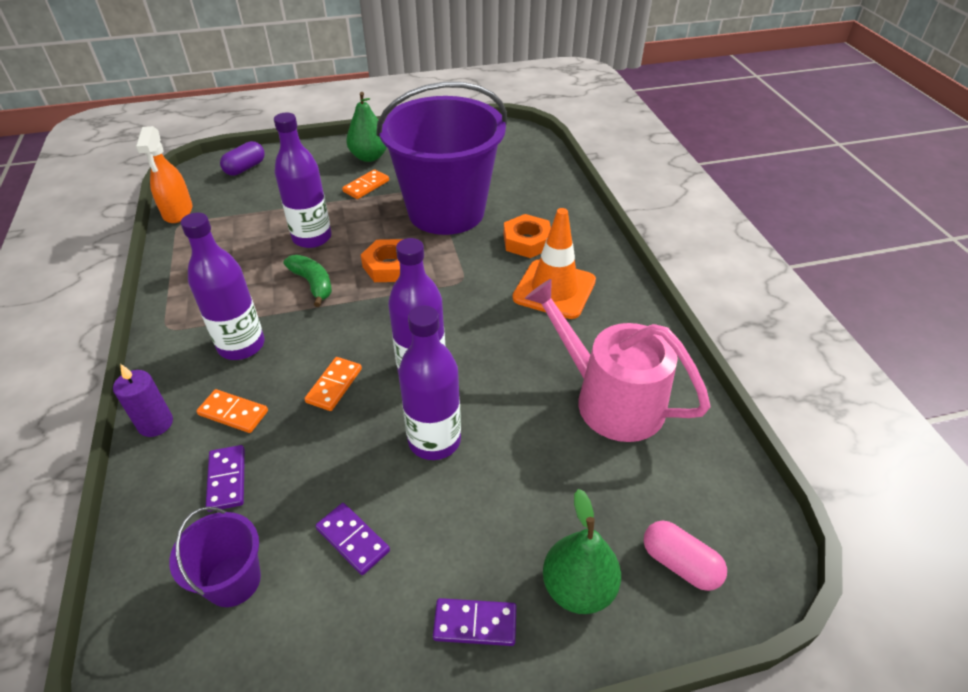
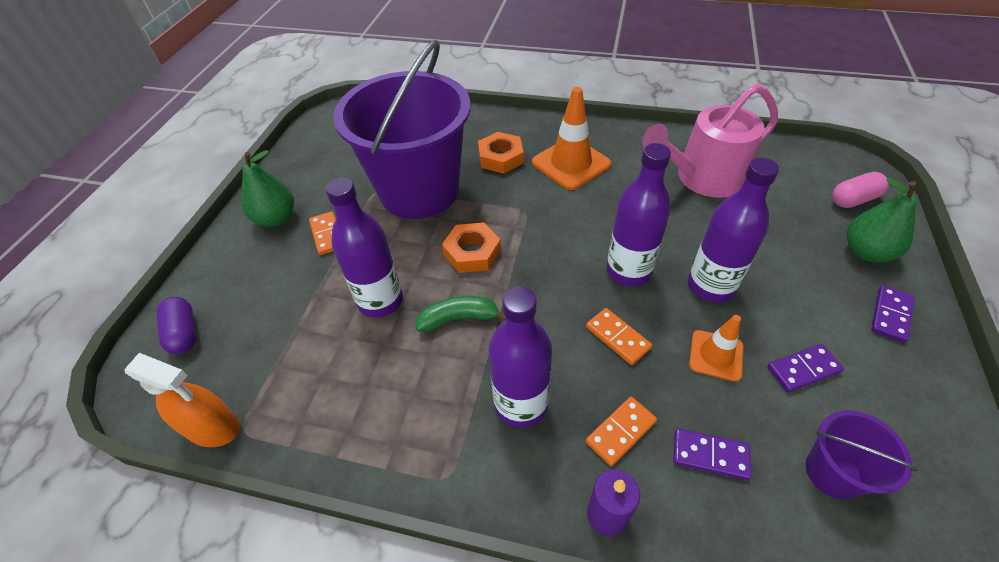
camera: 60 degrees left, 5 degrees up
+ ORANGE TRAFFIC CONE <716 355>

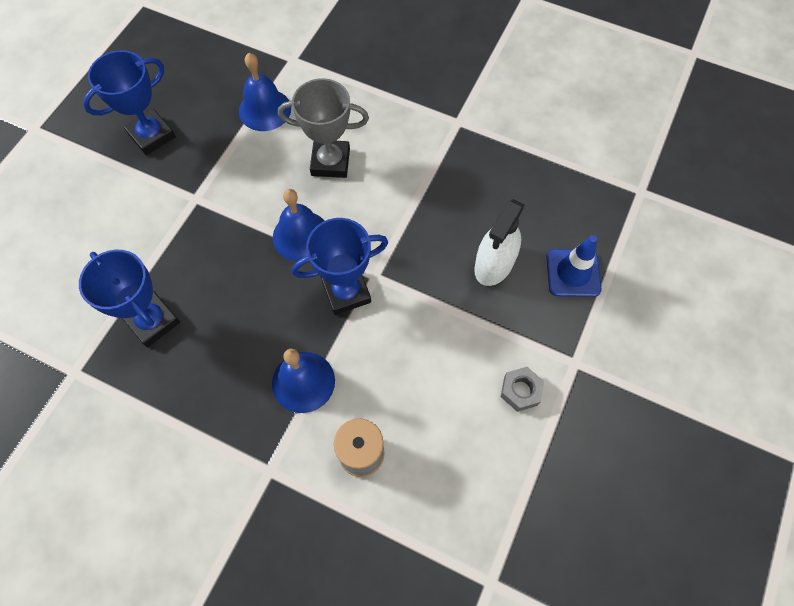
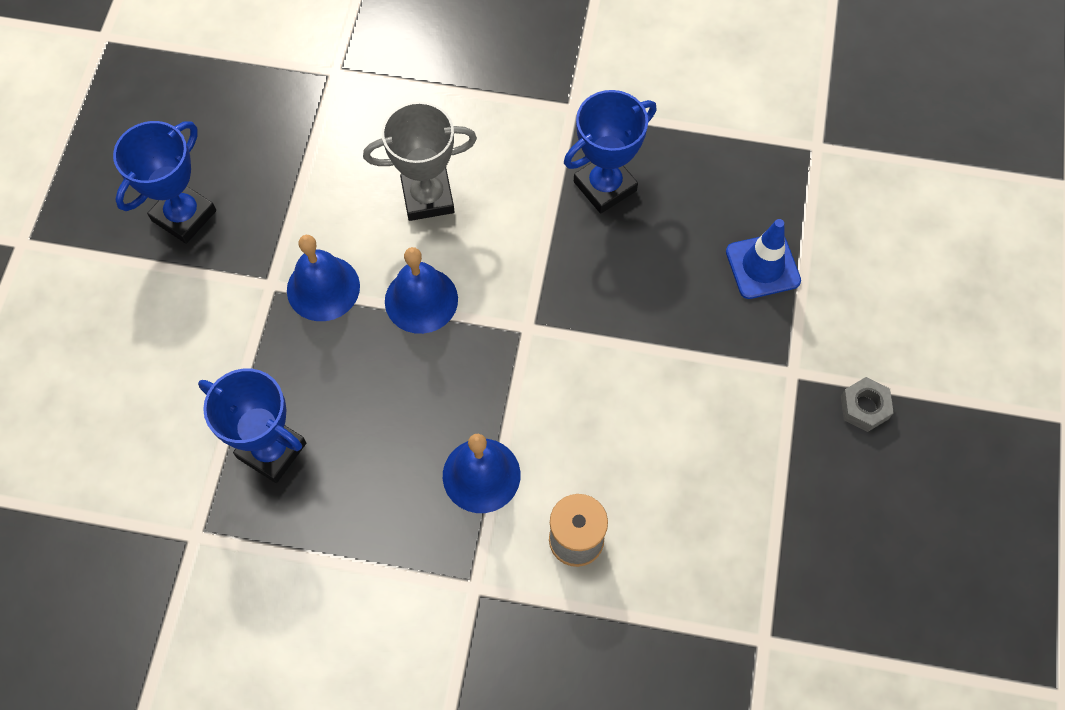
camera: 15 degrees left, 0 degrees up
~ BLUE BELL <265 109> to <323 288>
- WHITE SPRAY BOTTLE <494 264>
~ BLUE TROPHY <346 292> to <605 186>
~ GREY NUT <520 391> to <864 407>

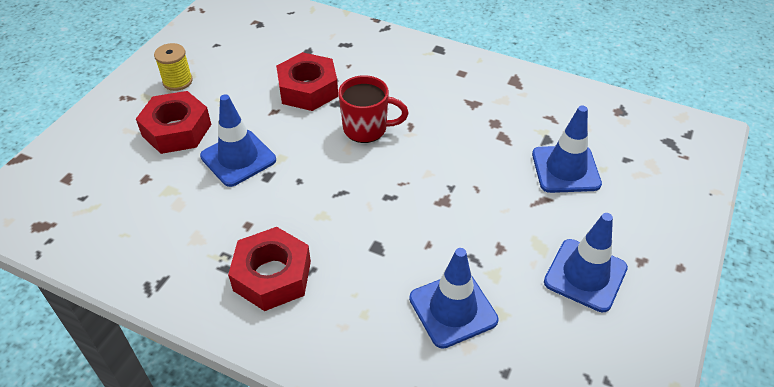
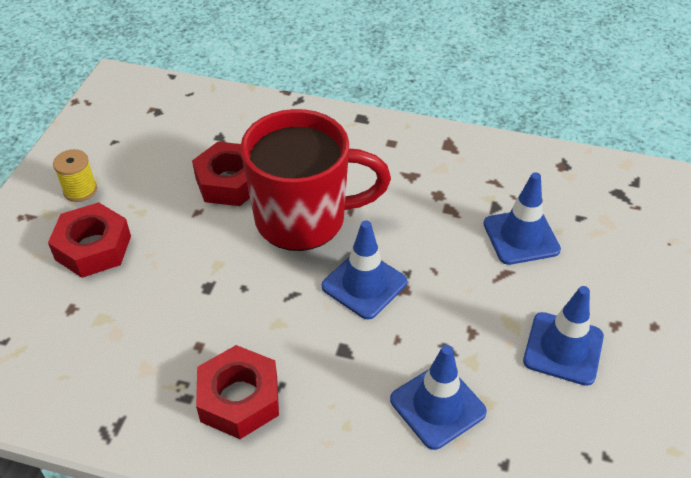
camera: 10 degrees left, 0 degrees up
~ RED MUG <366 129> = <304 219> x1.90
~ BLUE TRAFFIC CONE <238 158> to <364 284>

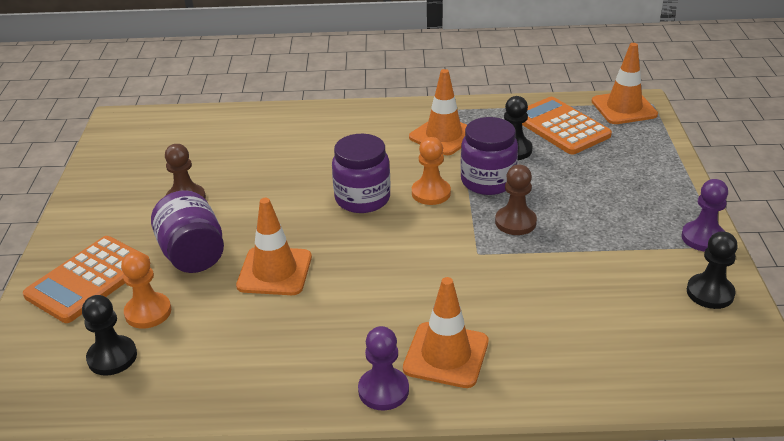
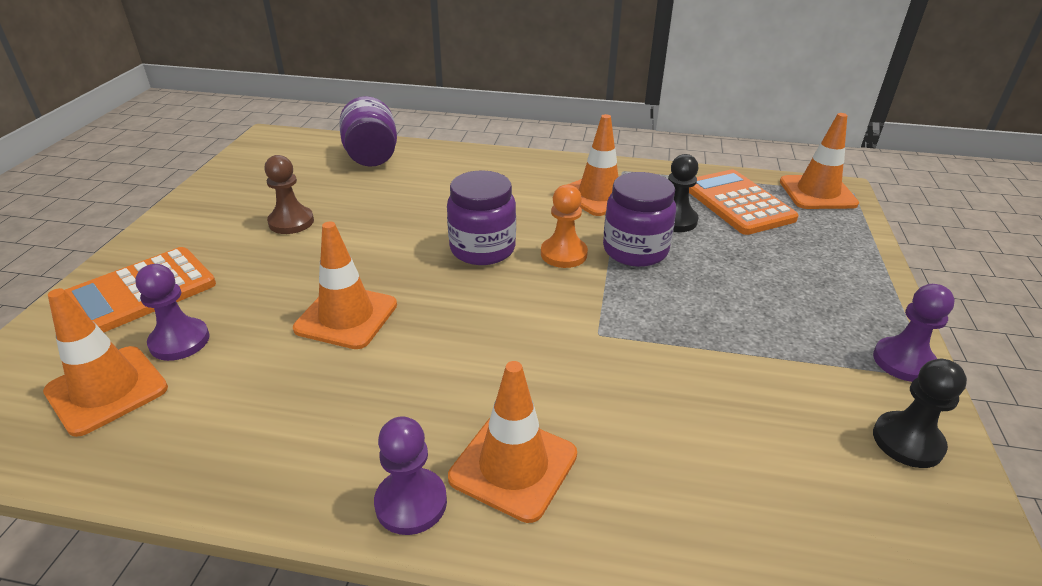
camera: 10 degrees right, 0 degrees up
- BROWN PAWN <515 222>
~ PURPLE JAR <193 255> to <371 156>
~ ORANGE PAWN <148 312> to PURPLE PAWN <179 341>
~ BLACK PAWN <112 357> to ORANGE TRAFFIC CONE <107 390>

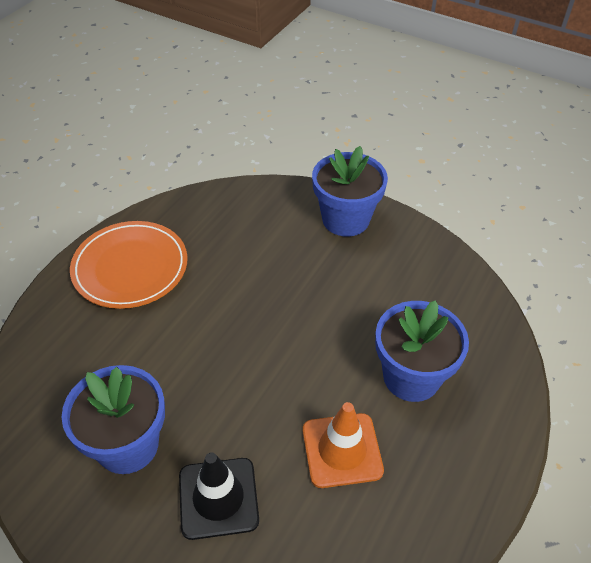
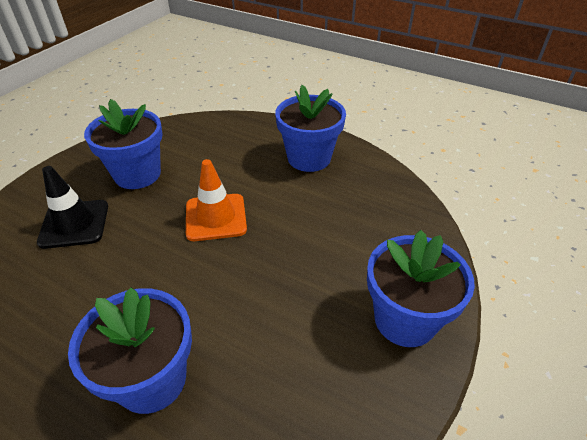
camera: 90 degrees right, 5 degrees down
~ ORANGE PLATE <130 267> to BLUE FLOWER POT <309 158>
~ ORANGE TRAFFIC CONE <342 450> to <216 217>

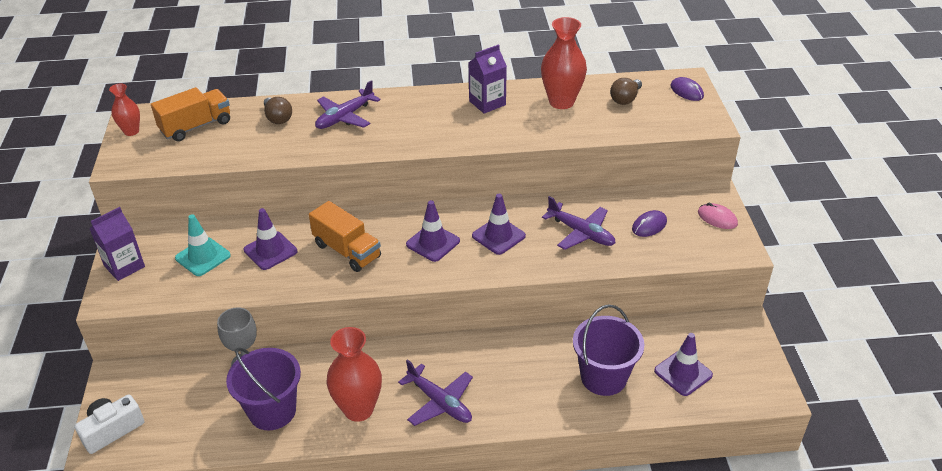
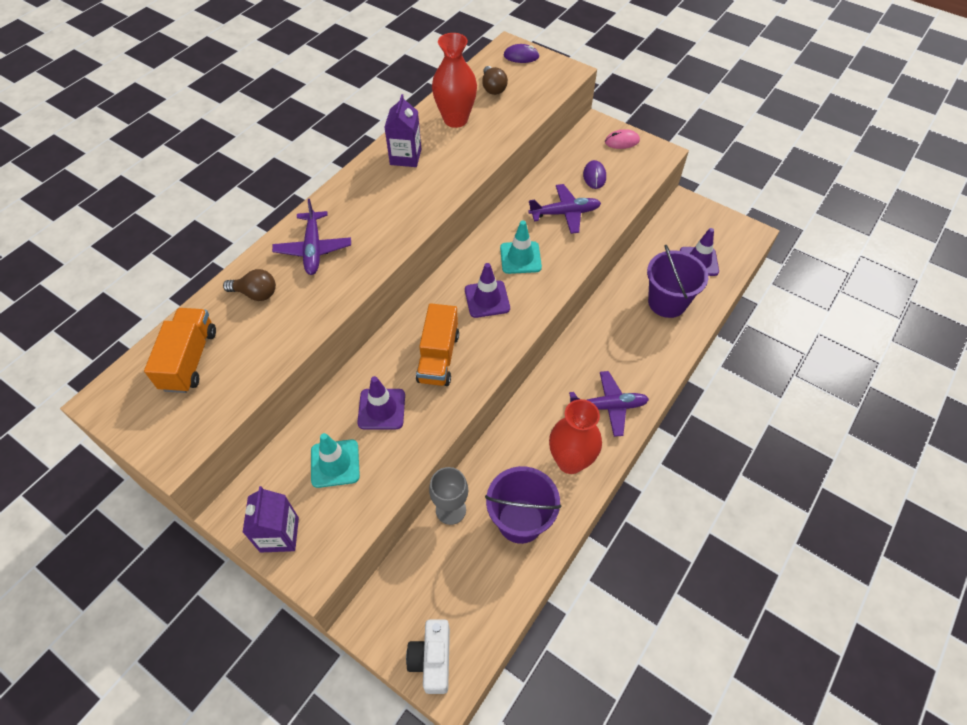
camera: 50 degrees left, 15 degrees up
- RED VASE <131 131>
~ PURPLE TRAFFIC CONE <498 236> to TURQUOISE TRAFFIC CONE <520 258>
~ ORANGE TRUCK <347 251> = <438 357> 105 degrees clockwise

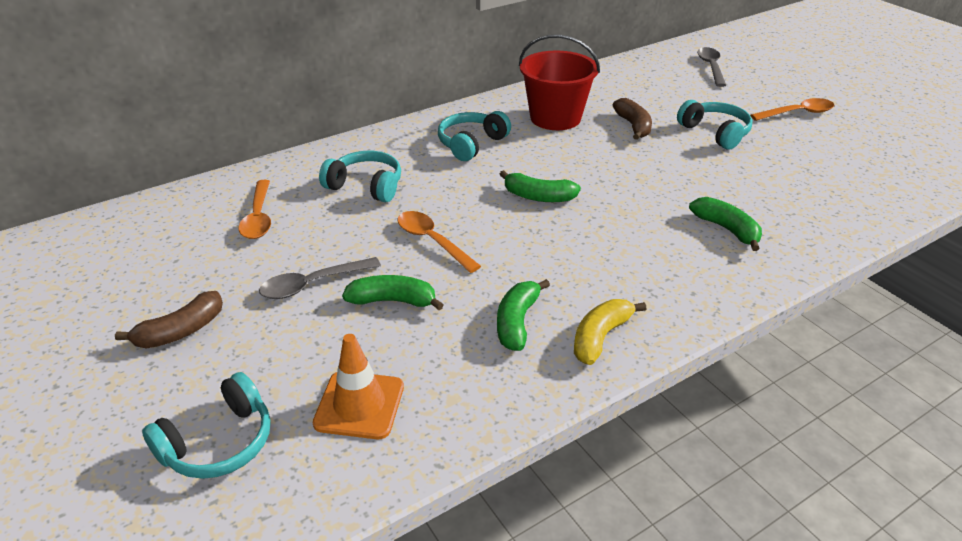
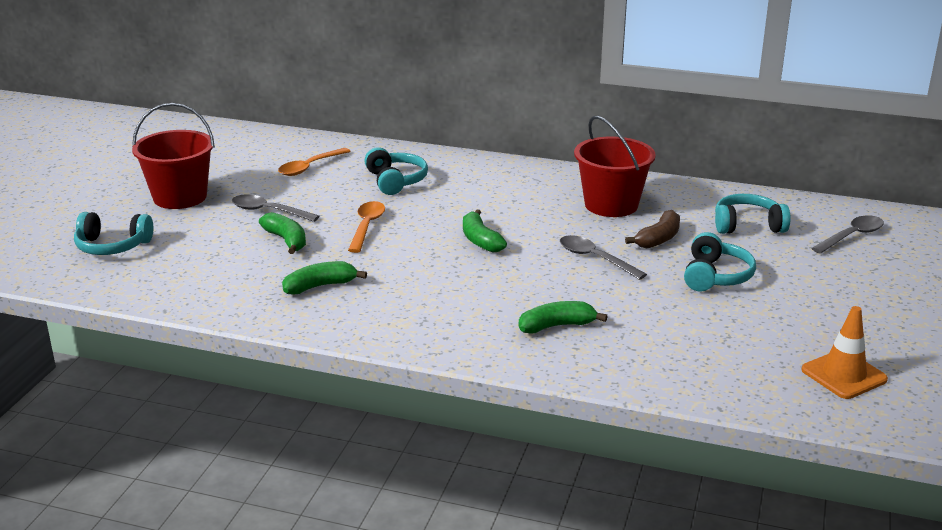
camera: 50 degrees right, 10 degrees down
- ORANGE SPOON <797 113>
~ TURQUOISE HEADPHONES <471 144> to <747 225>
~ GREEN BANANA <726 229> = <557 326> 120 degrees counterclockwise
~ BROWN BANANA <181 331> to RED BUCKET <180 197>
- YELLOW BANANA <600 337>
~ ORANGE TRAFFIC CONE <359 405> to <843 375>
+ GREY SPOON <595 259>

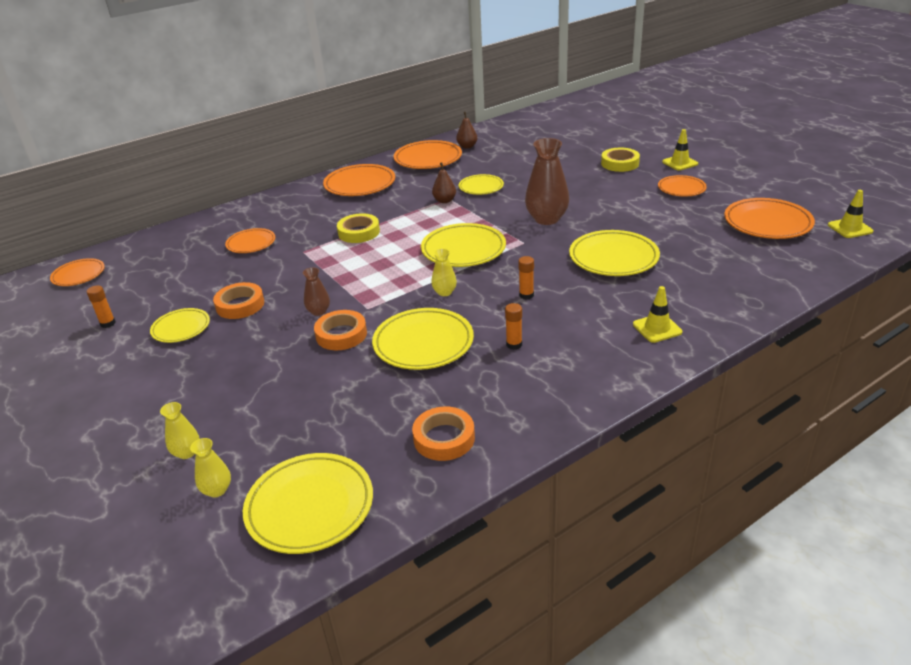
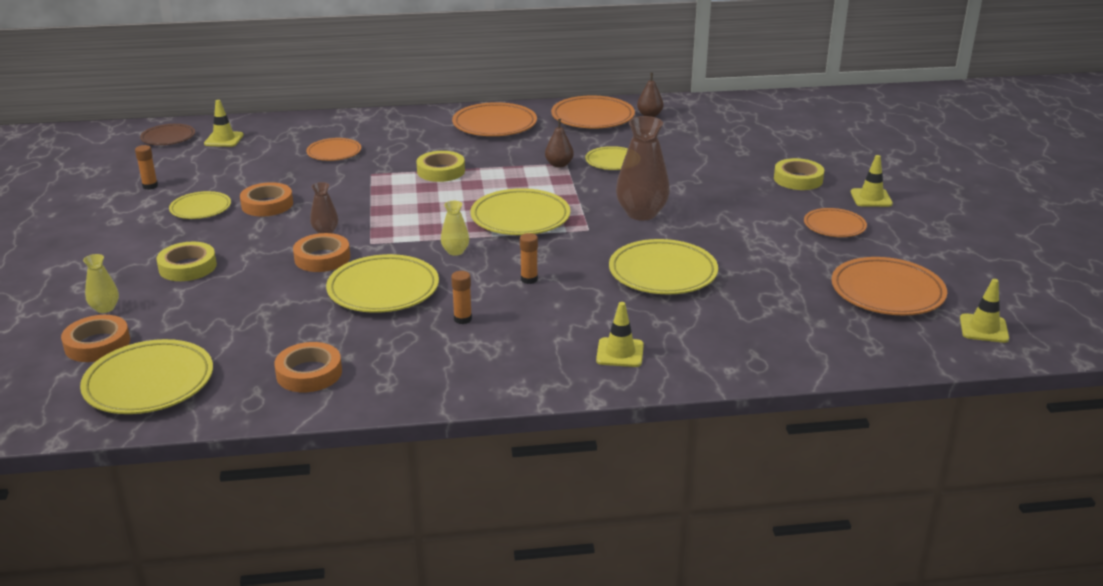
camera: 25 degrees right, 5 degrees down
~ ORANGE PLATE <78 275> to BROWN PLATE <168 138>
~ YELLOW VASE <217 490> to ORANGE TAPE <97 344>
+ YELLOW TRAFFIC CONE <224 139>
+ YELLOW TAPE <187 267>

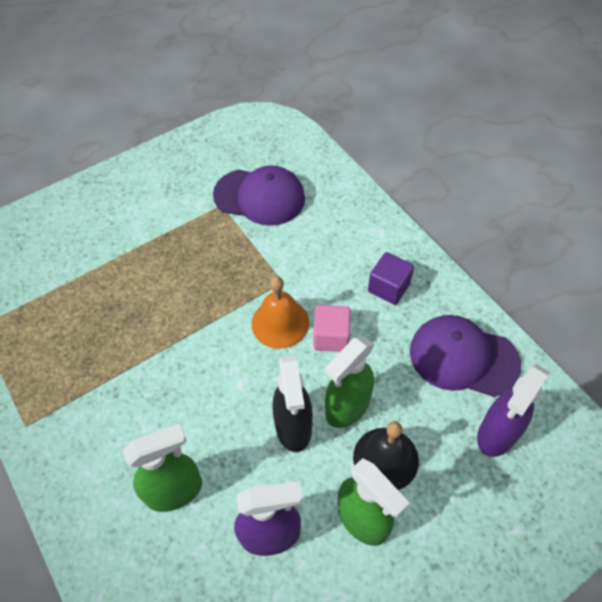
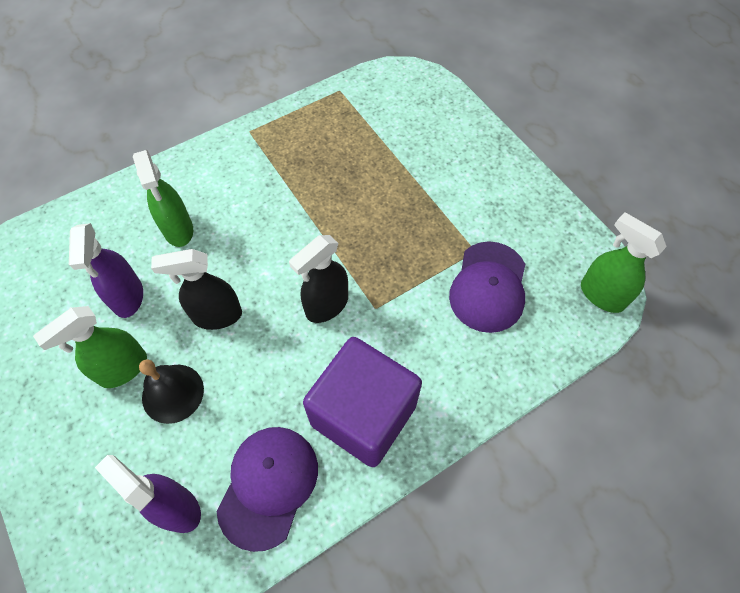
camera: 90 degrees right, 5 degrees up
~ PURPLE CUBE <389 287> = <363 414> x2.19
~ ORANGE BELL <280 323> to BLACK SPRAY BOTTLE <326 306>
- PINK CUBE <331 337>
~ GREEN SPRAY BOTTLE <347 407> to <601 295>

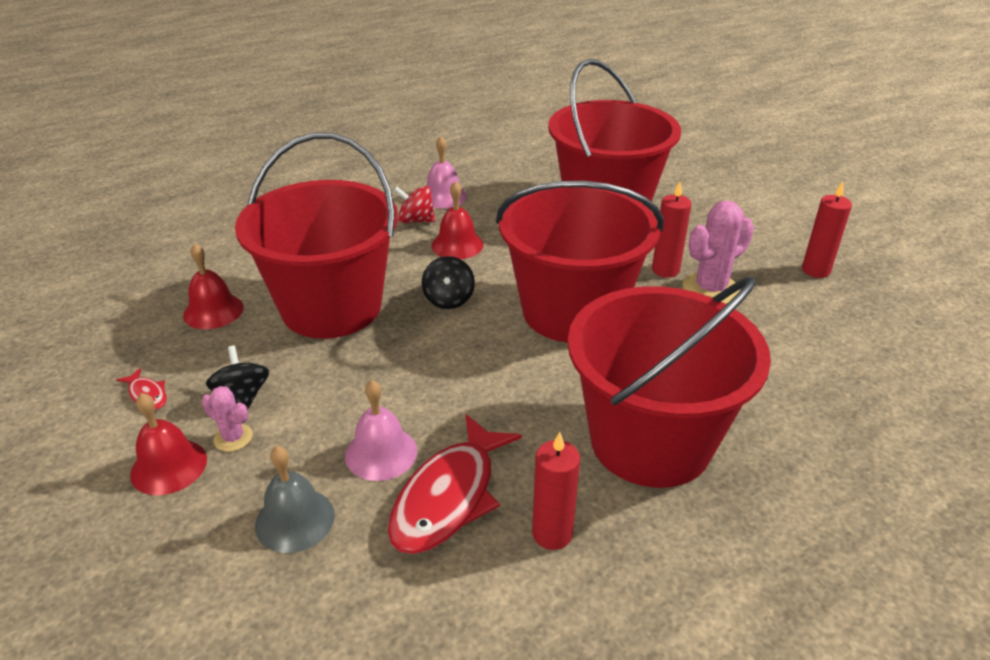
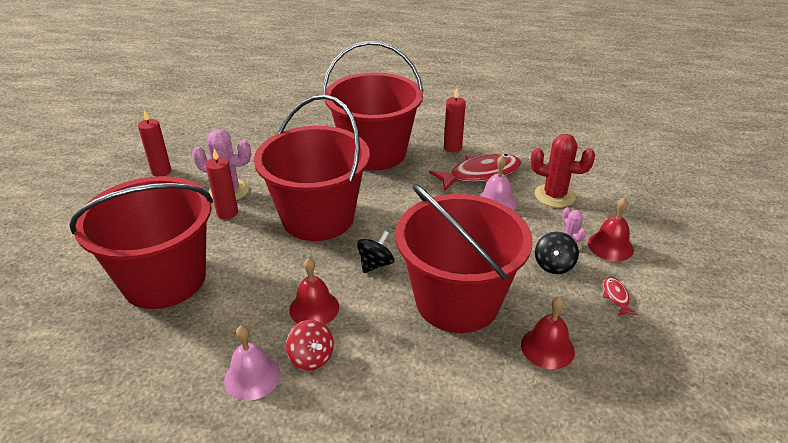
camera: 140 degrees left, 0 degrees up
~ GREY BELL <295 520> to RED CACTUS <554 196>

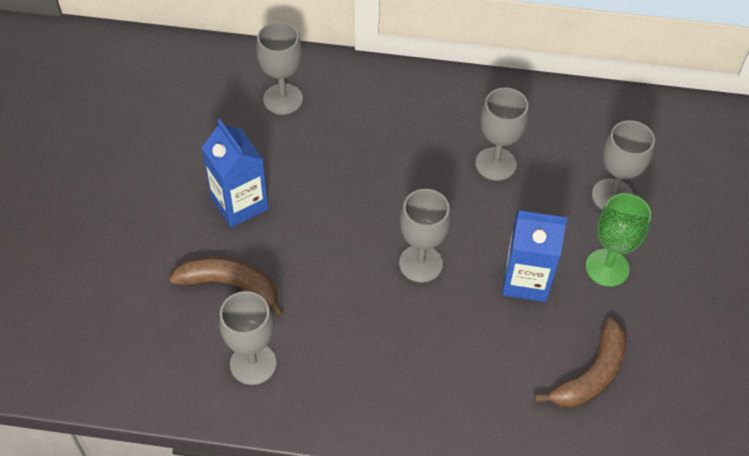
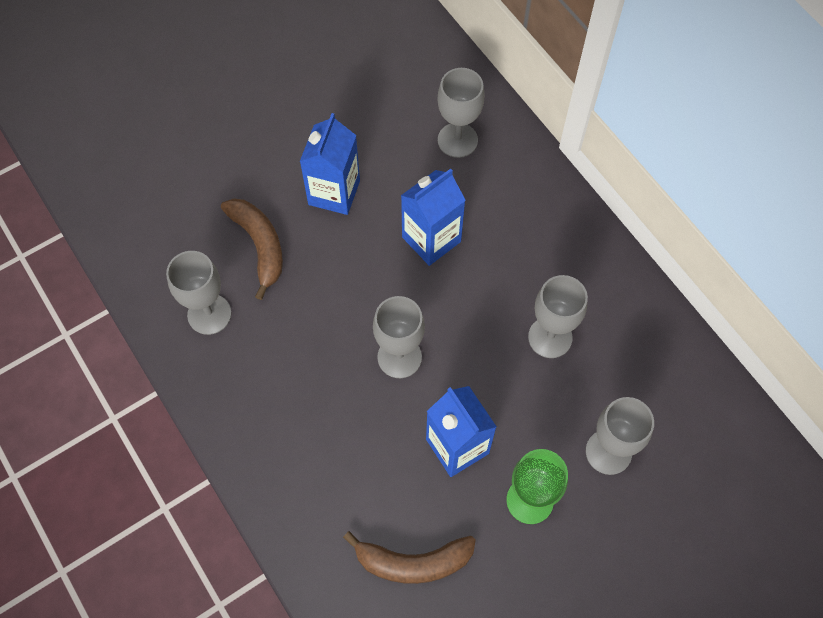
camera: 50 degrees right, 10 degrees up
+ BLUE CARTON <431 239>

